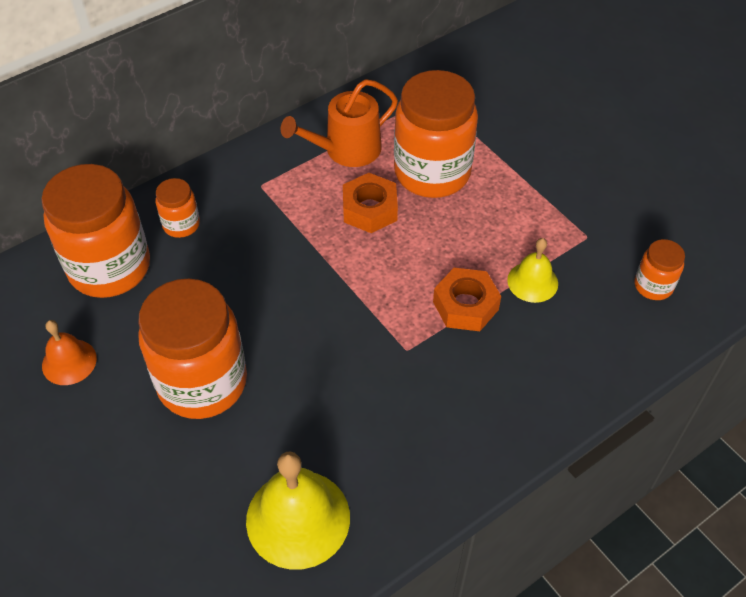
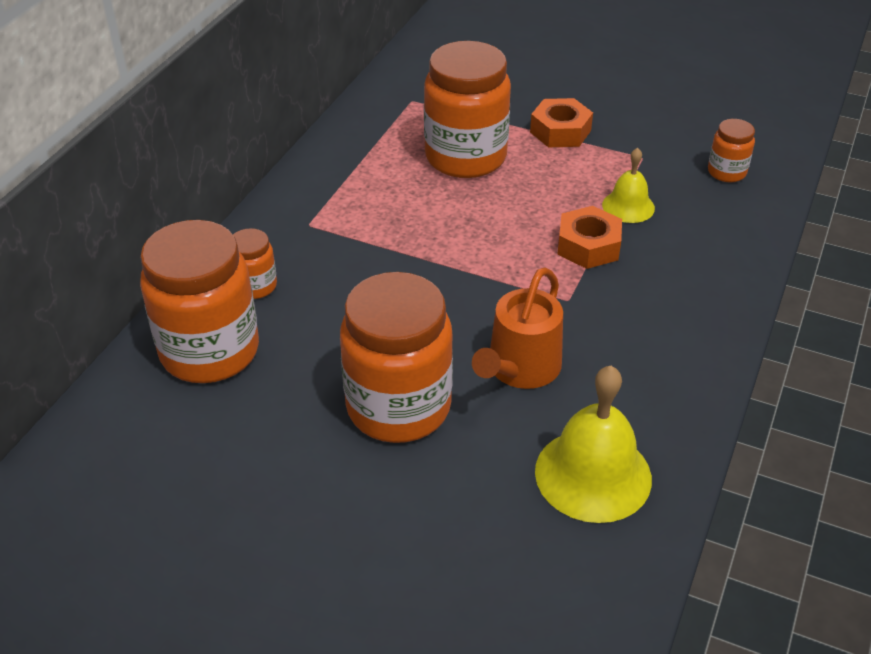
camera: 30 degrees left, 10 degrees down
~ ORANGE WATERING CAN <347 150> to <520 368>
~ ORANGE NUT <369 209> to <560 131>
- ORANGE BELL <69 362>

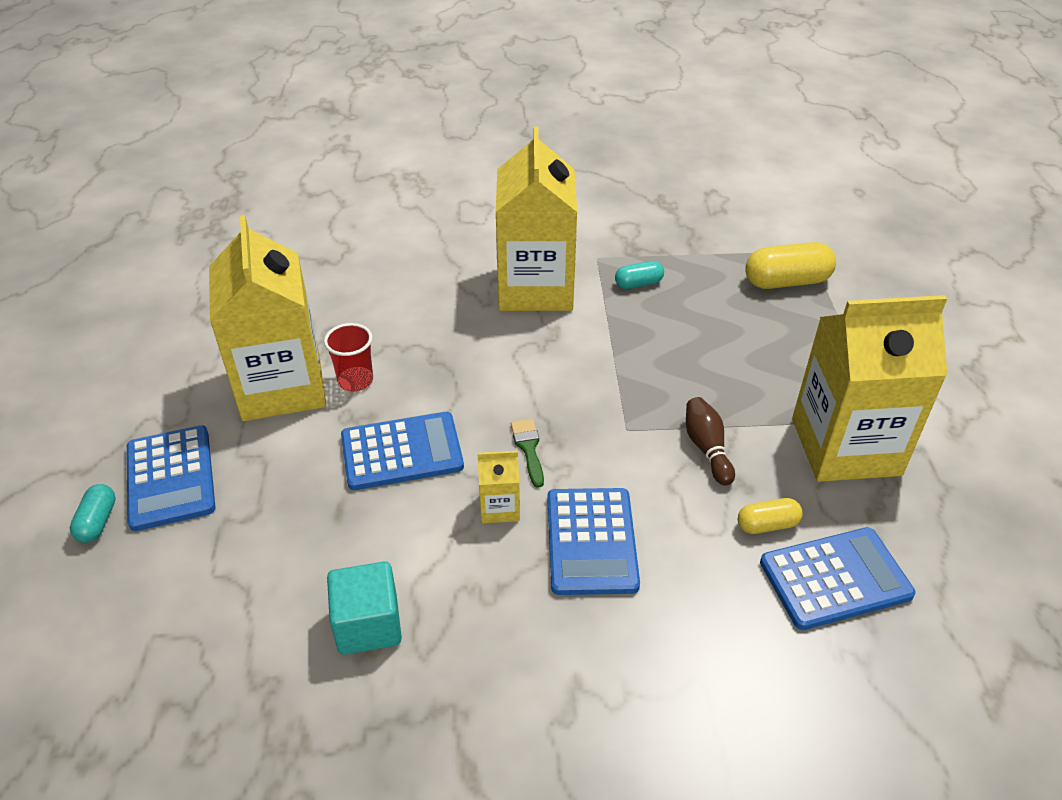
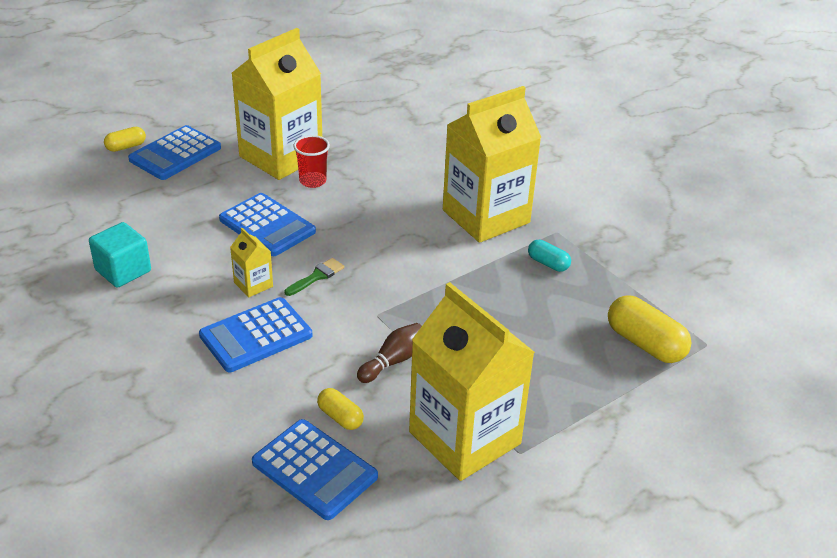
camera: 55 degrees right, 5 degrees down
~ TURQUOISE CAPSULE <97 522> to YELLOW CAPSULE <126 147>

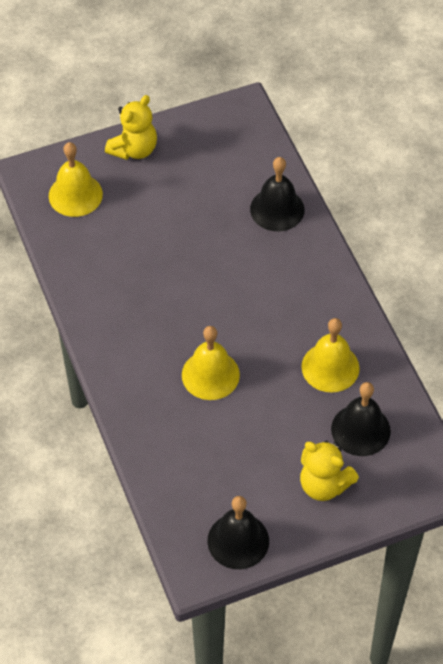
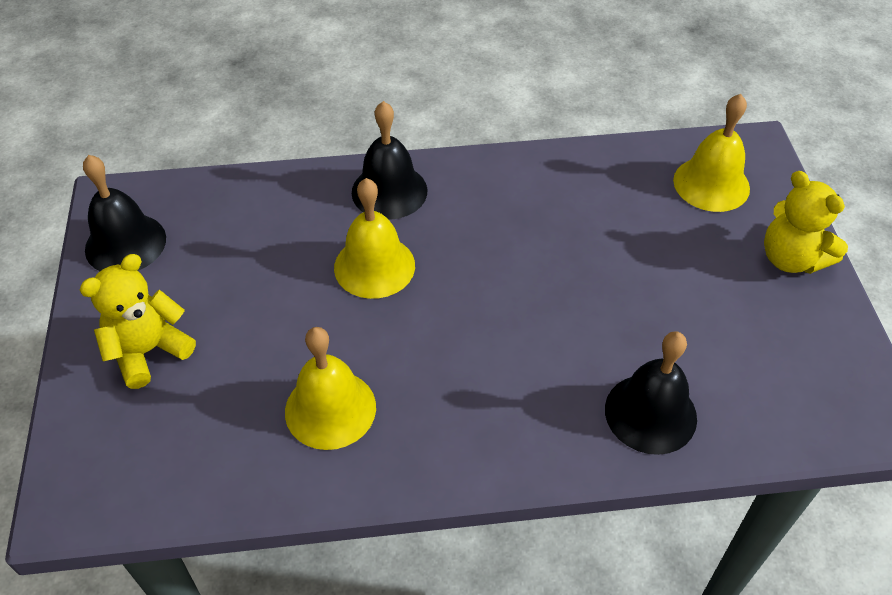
camera: 105 degrees right, 5 degrees down
~ BLACK BELL <360 430> to <389 191>

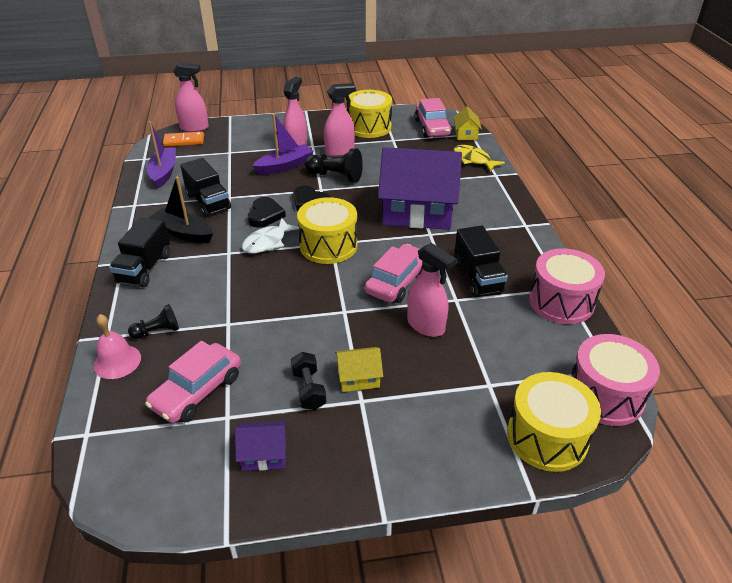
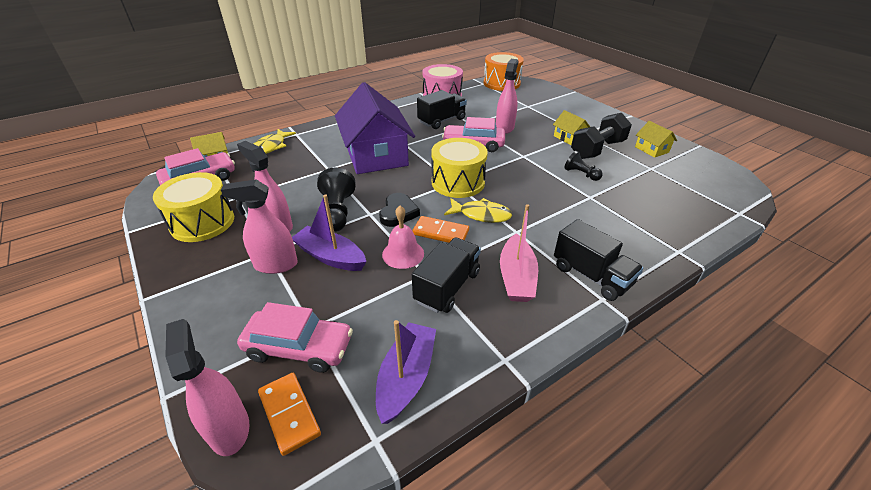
camera: 115 degrees left, 0 degrees up
~ PURPLE BOAT <164 172> = <406 377> 135 degrees clockwise
~ BLACK BOAT <183 233> to PINK BOAT <516 277>
~ BLACK HEART <265 215> to ORANGE DOMINO <441 232>
~ BLACK TRUCK <144 268> = <591 276> 60 degrees clockwise
~ WHITE FISH <267 242> to YELLOW FISH <481 215>
~ BLACK PAWN <157 331> to <581 174>
~ PINK BELL <117 361> to <403 254>
~ PINK DRUM <605 395> to ORANGE DRUM <501 83>
~ PINK CAR <197 391> to <299 347>
~ BLACK DUMBBELL <309 389> = <597 149> x1.70
- YELLOW DRUM <547 437>
~ PURPLE HOUSE <264 454> to YELLOW HOUSE <651 149>

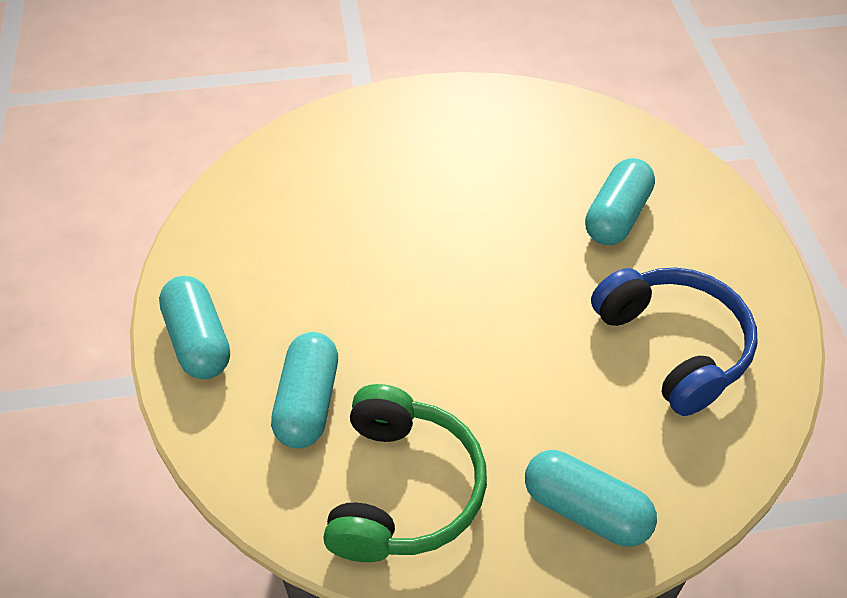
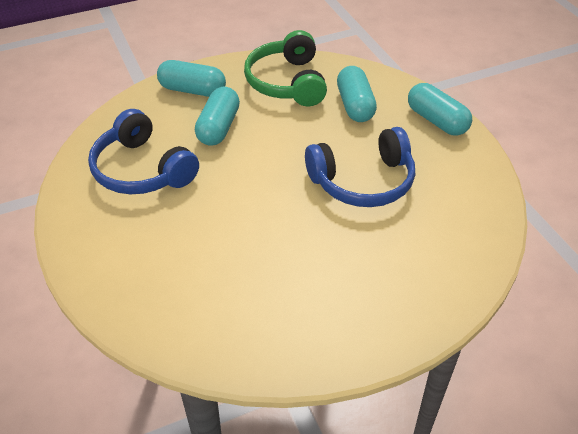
camera: 165 degrees right, 5 degrees down
~ TURQUOISE CAPSULE <616 216> to <218 127>
+ BLUE HEADPHONES <363 181>

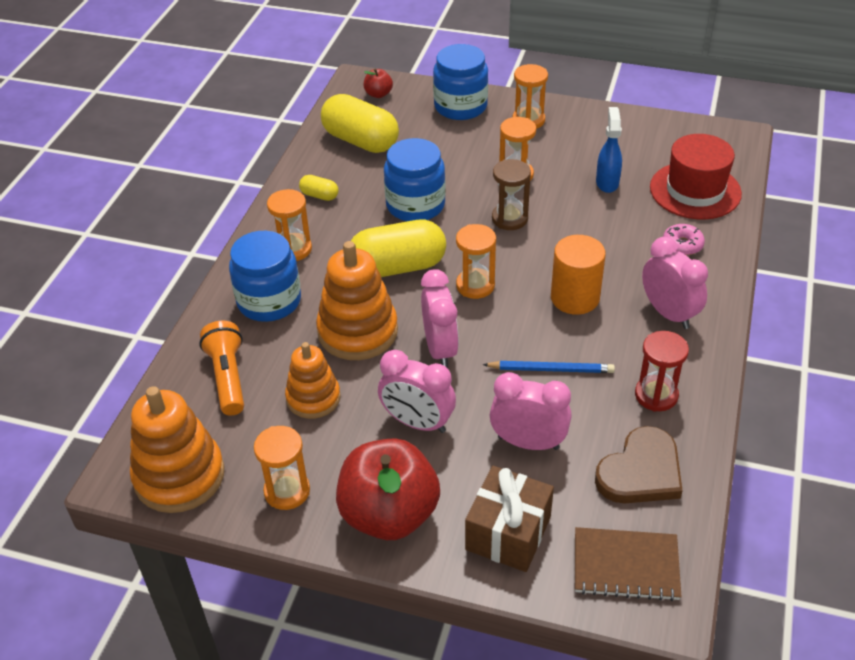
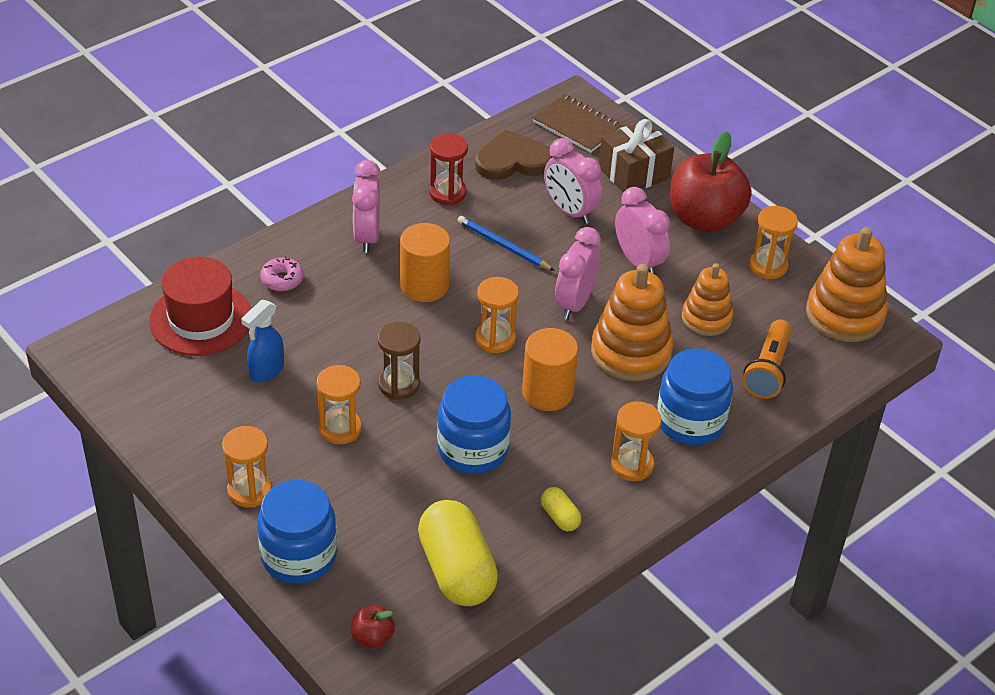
camera: 150 degrees left, 0 degrees up
~ YELLOW CAPSULE <397 267> to ORANGE CYLINDER <547 392>

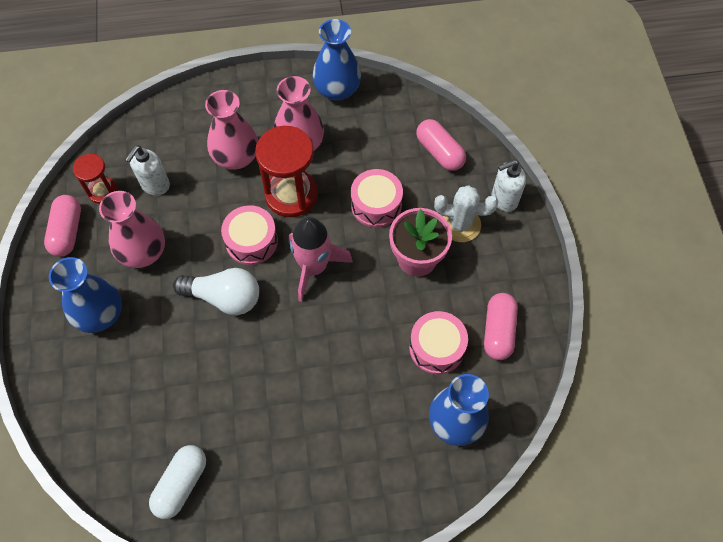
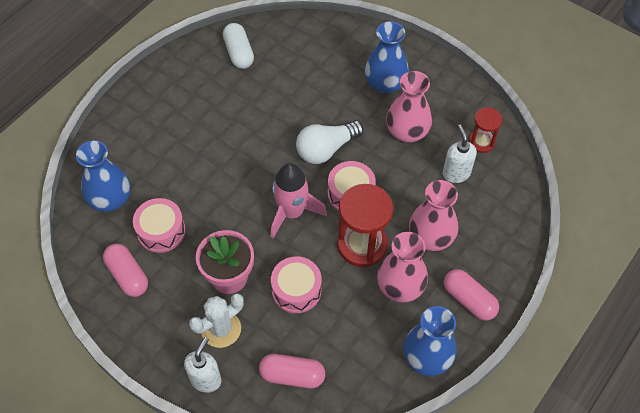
camera: 135 degrees right, 5 degrees down
~ PINK CAPSULE <67 232> to <469 300>

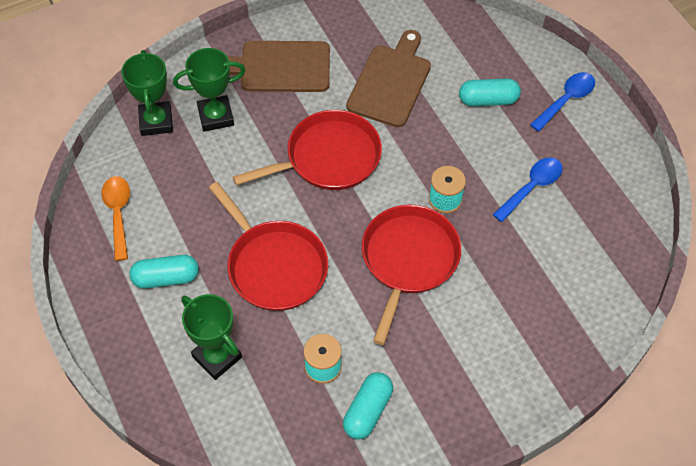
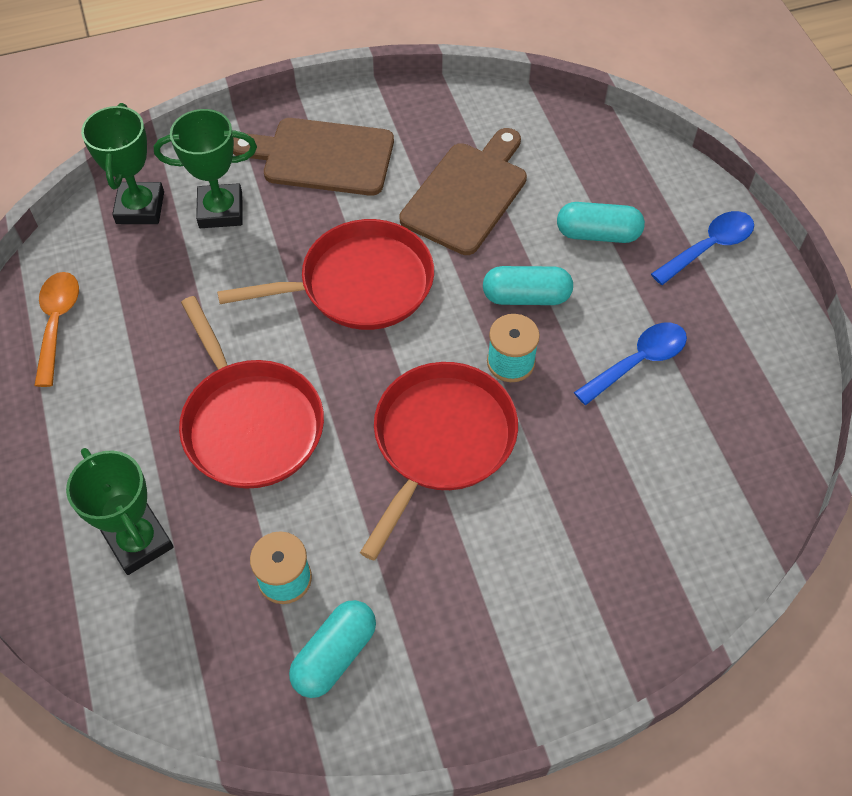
camera: 10 degrees right, 0 degrees up
~ TURQUOISE CAPSULE <166 278> to <526 297>

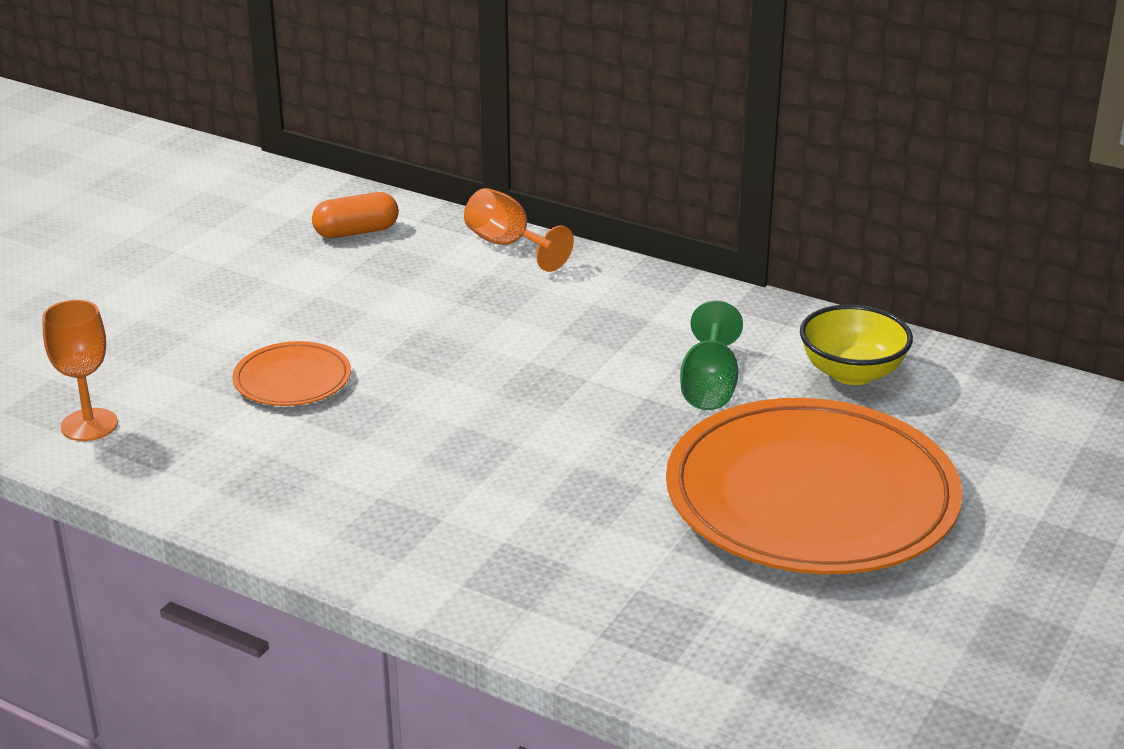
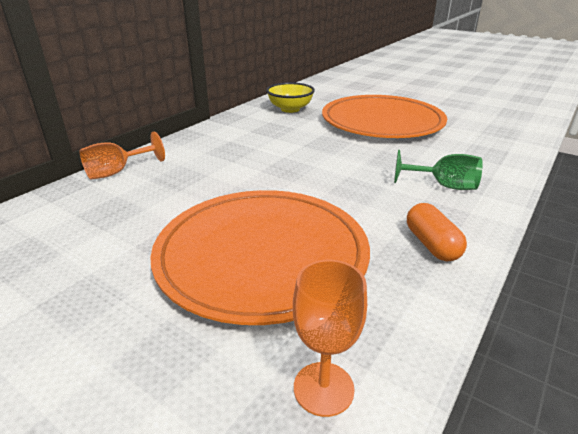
camera: 85 degrees left, 0 degrees up
~ ORANGE CAPSULE <356 232> to <431 244>
~ GREEN GOBLET <709 386> to <443 186>
~ ORANGE PLATE <292 379> = <262 255> x2.26

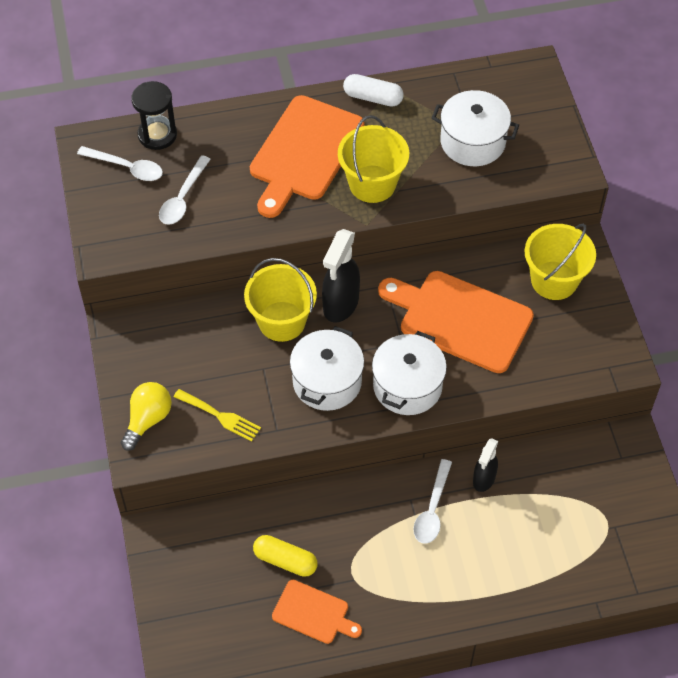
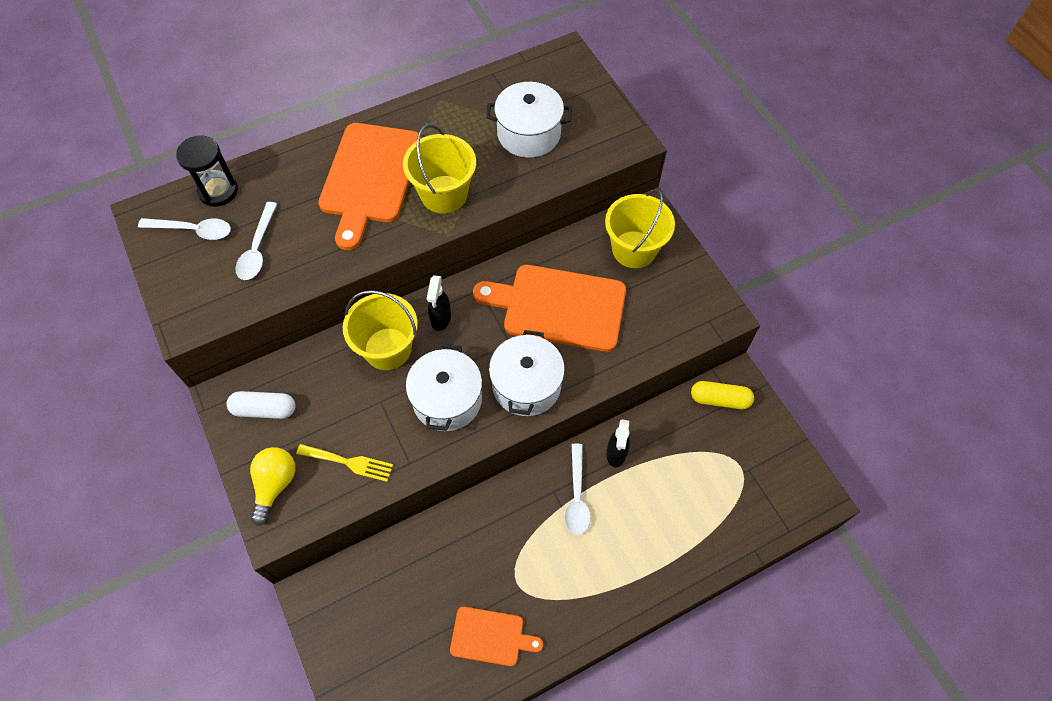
camera: 15 degrees left, 5 degrees up
~ WHITE CAPSULE <373 97> to <264 409>
~ BLACK SPRAY BOTTLE <340 304> = <441 319> x0.62
~ YELLOW CAPSULE <285 560> to <720 399>

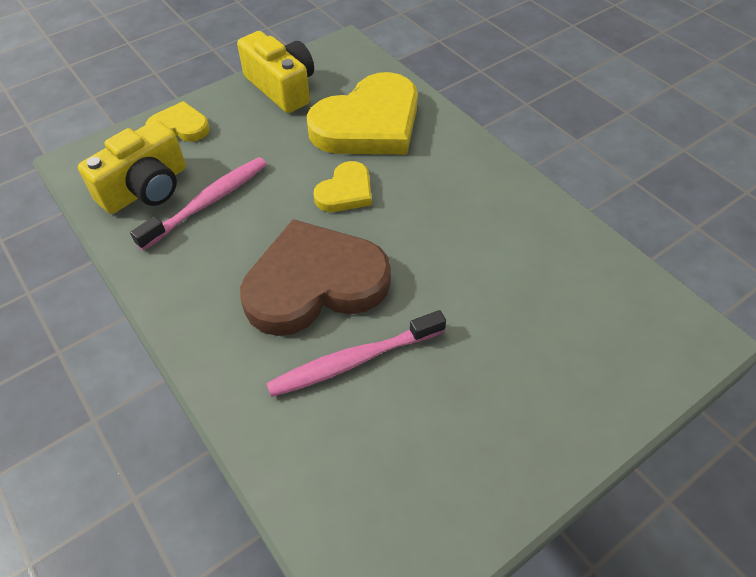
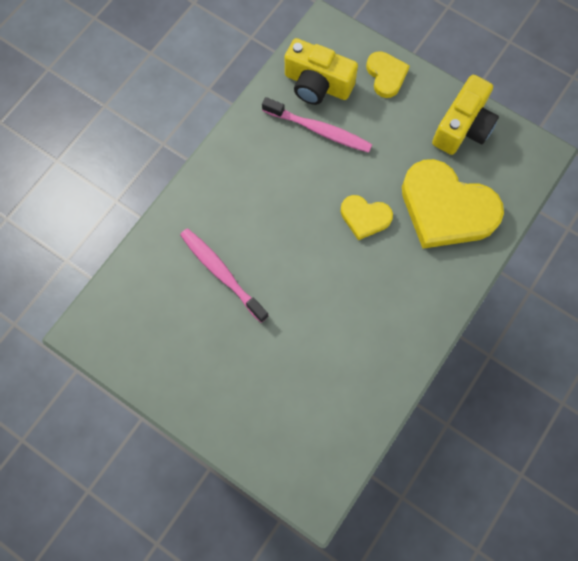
camera: 70 degrees right, 20 degrees up
- BROWN HEART <314 283>

